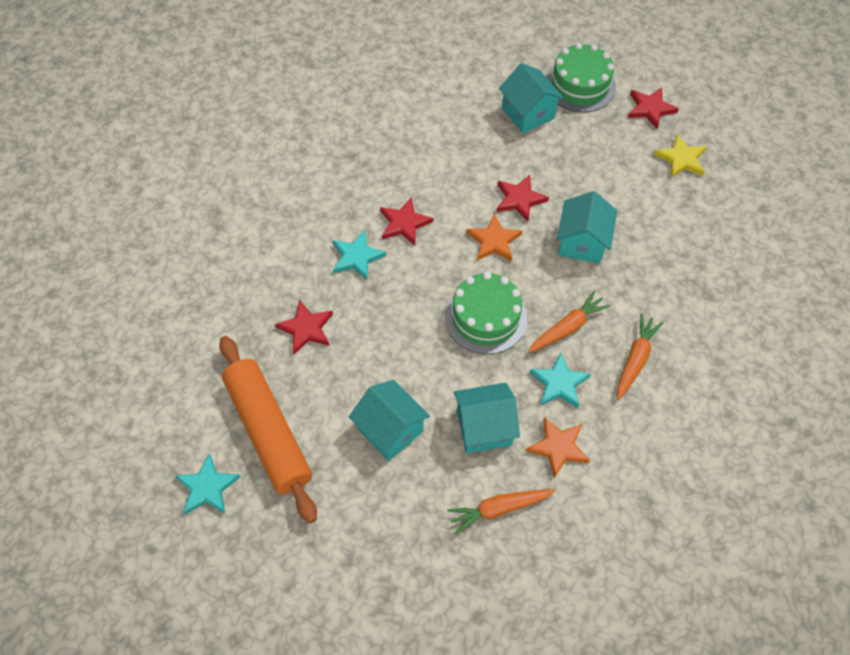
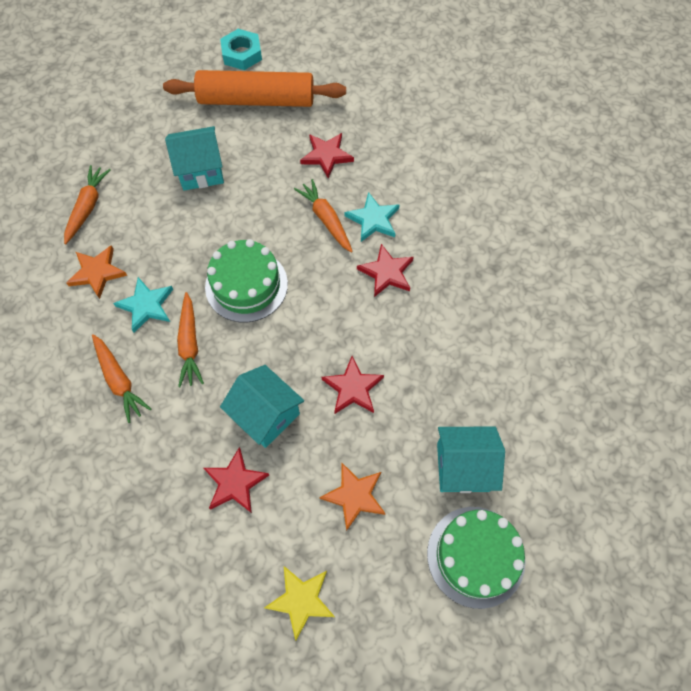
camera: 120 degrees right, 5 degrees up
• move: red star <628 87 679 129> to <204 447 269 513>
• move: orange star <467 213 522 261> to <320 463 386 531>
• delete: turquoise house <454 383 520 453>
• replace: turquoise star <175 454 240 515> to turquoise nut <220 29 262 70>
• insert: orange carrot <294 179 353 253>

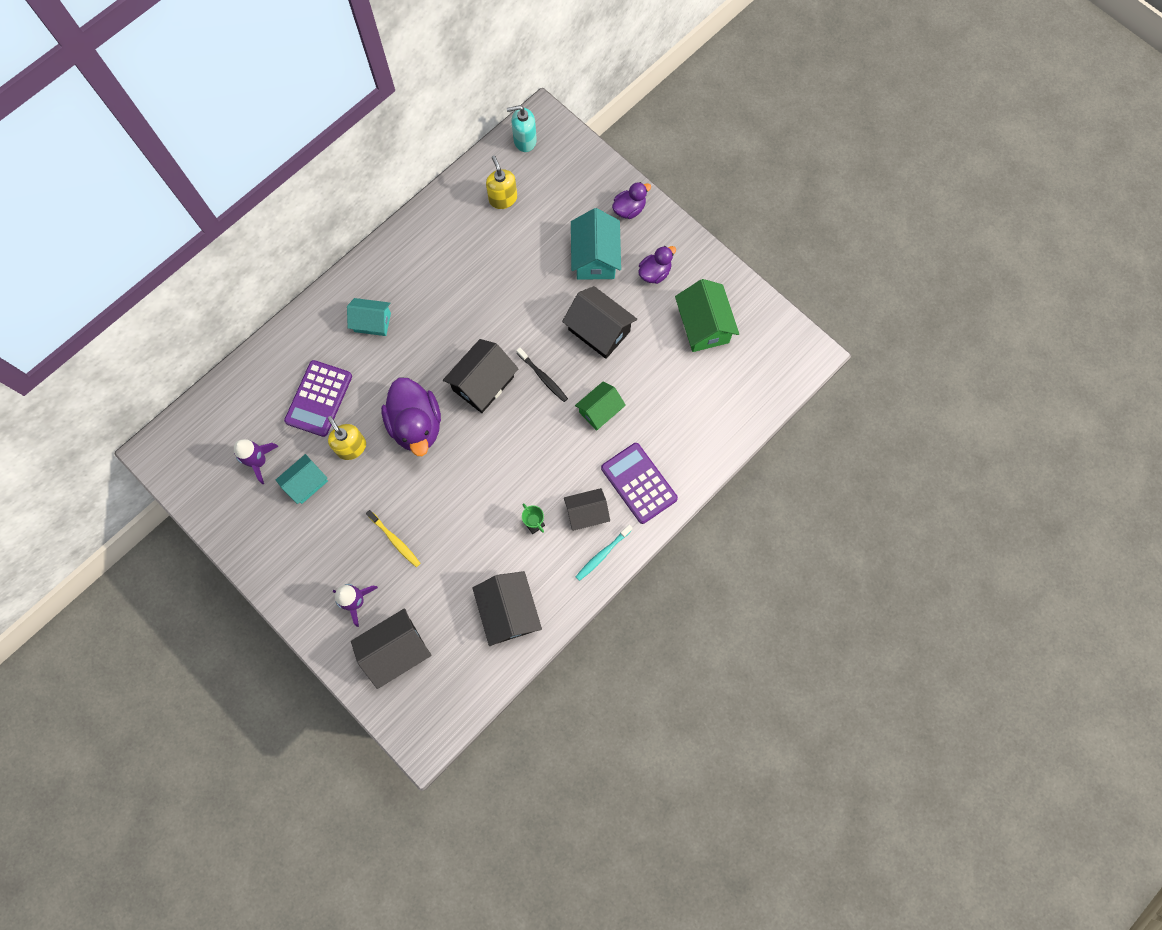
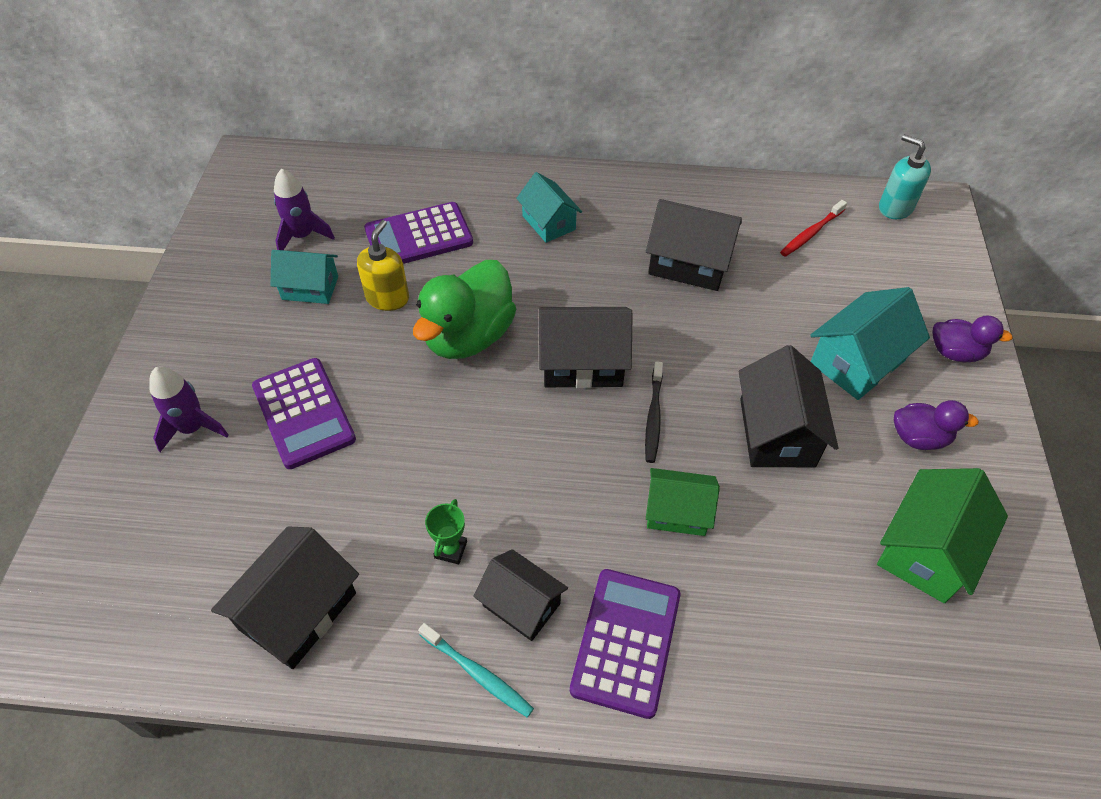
camera: 50 degrees right, 20 degrees down
• replace: yellow soap dispenser <486 155 517 209> to red toothbrush <780 200 847 257>
• recolor: purple duck <381 377 441 456> to green duck <413 260 516 359>
• replace: yellow toothbrush <366 510 421 567> to purple calculator <252 358 356 469>
• rotate: turquoise toothbrush <576 524 633 581> = <418 623 534 718> 150 degrees counterclockwise
• move: black house <351 608 431 689> to <646 199 742 291>

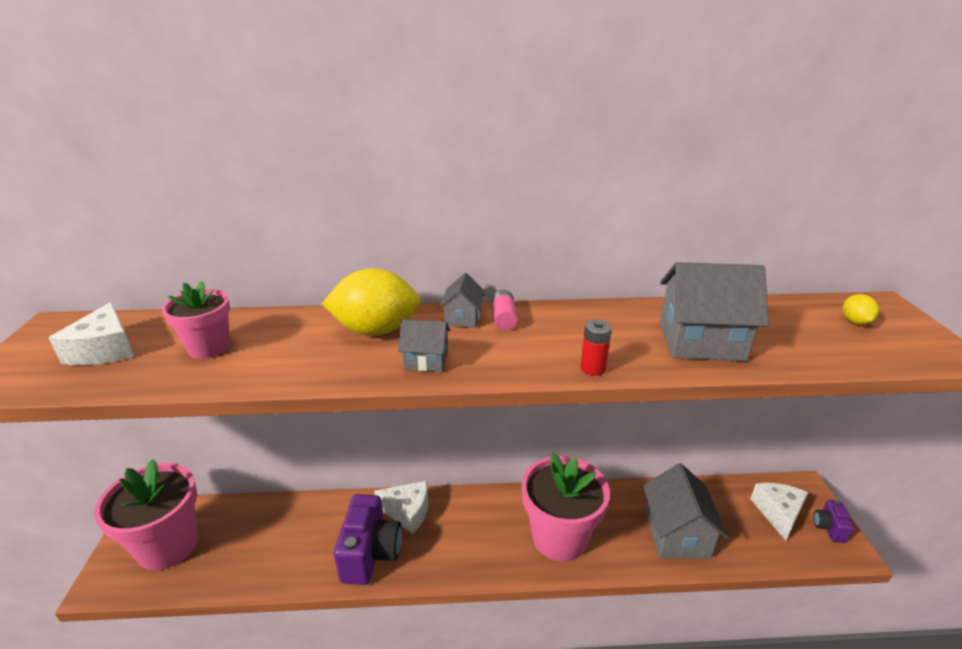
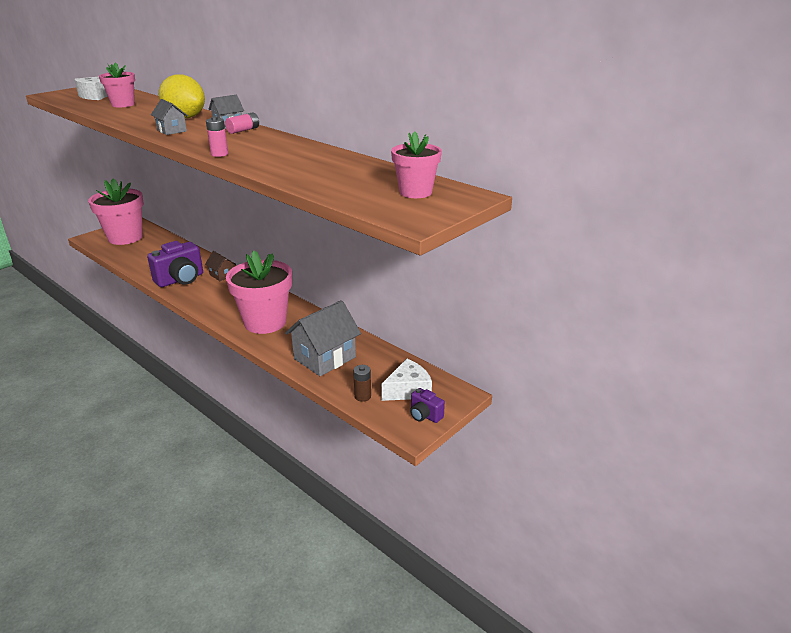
camera: 45 degrees right, 0 degrees up
• delete: grey house <660 262 769 361>
• replace: yellow lemon <843 294 879 325> to pink flower pot <391 131 442 198>
• recolor: red battery <580 319 612 376> to pink battery <206 116 228 157>
• replace: white cheese <374 481 428 534> to brown house <205 251 236 281>
• rotate: purple camera <813 500 854 543> = <410 388 445 423> 105 degrees counterclockwise
• insert: brown battery <353 365 371 402>

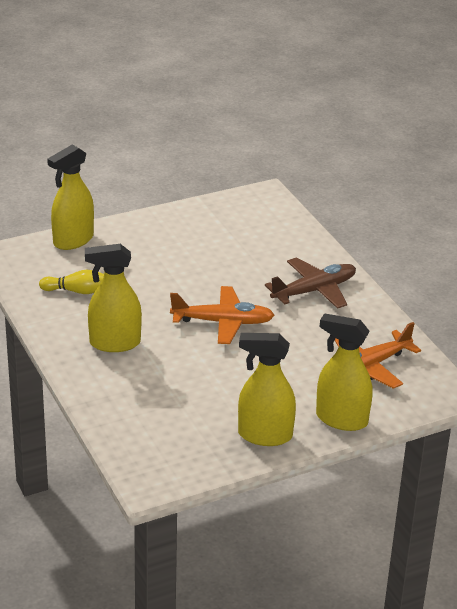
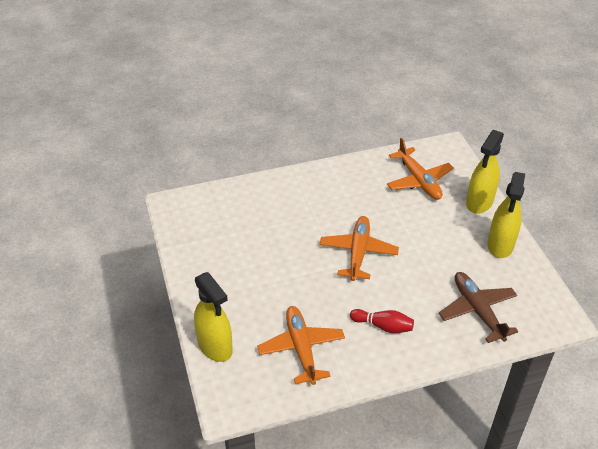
camera: 80 degrees left, 10 degrees up
• replace: yellow spray bottle <85 244 142 352> to red bowling pin <350 309 414 333>
• move: brown plane <265 257 356 309> to <439 272 518 343>
• replace: yellow bowling pin <39 270 104 294> to orange plane <257 306 345 385>

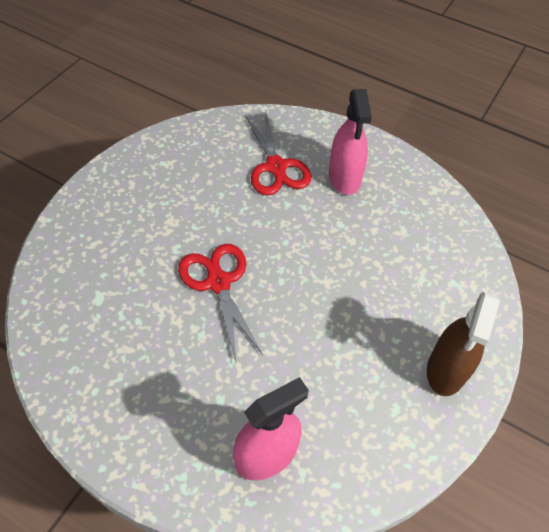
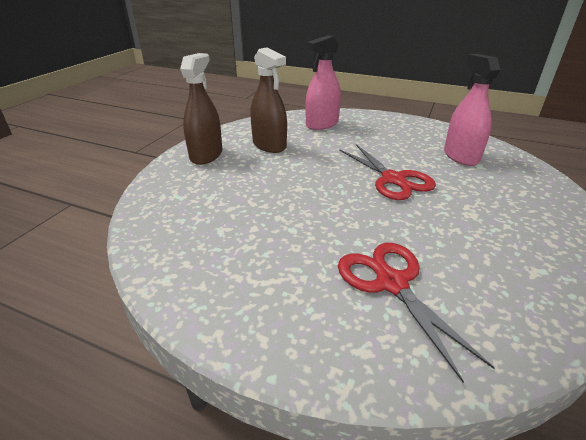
camera: 175 degrees right, 20 degrees down
• move: pink spray bottle <329 89 372 195> to <444 54 500 166>
• insert: brown spray bottle <250 48 287 153>

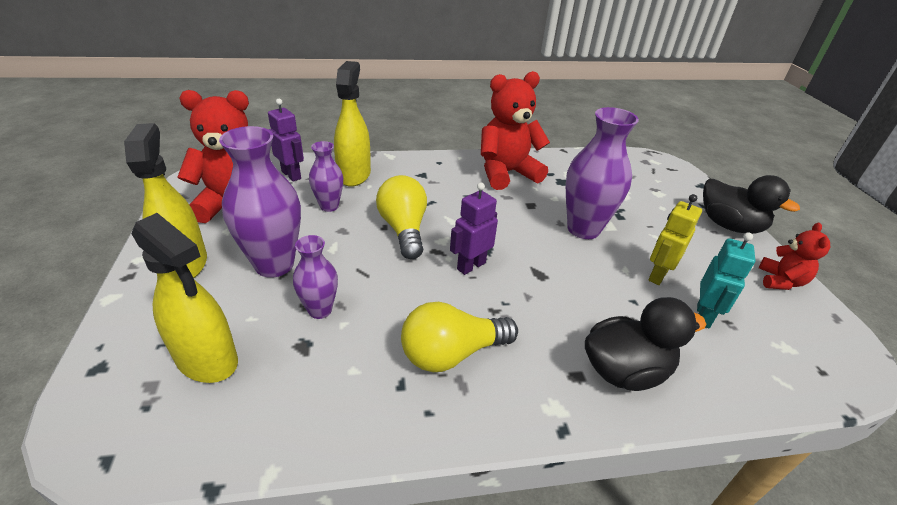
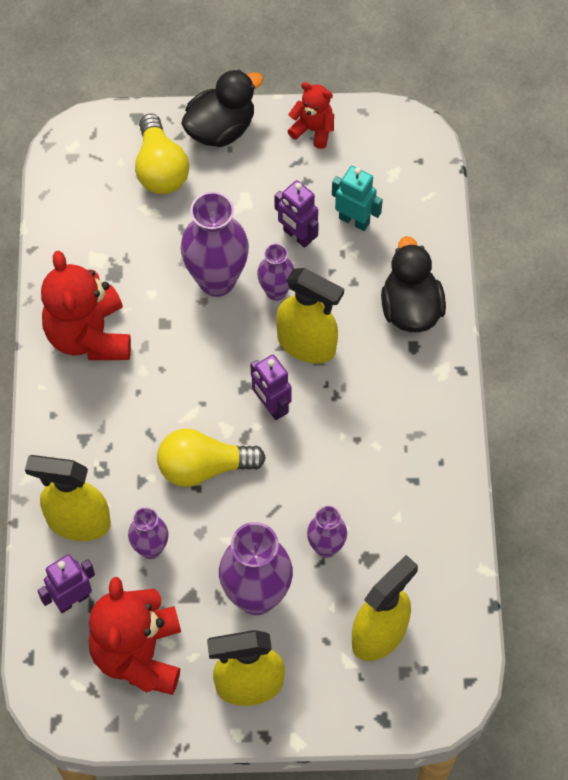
camera: 80 degrees left, 25 degrees up
• recolor: yellow robot <648 194 702 285> to purple robot <275 180 319 248>
• move: yellow light bulb <401 302 518 372> to <135 113 189 194>
• insert: purple vase <257 243 294 301>
• insert: yellow spray bottle <276 268 344 363>

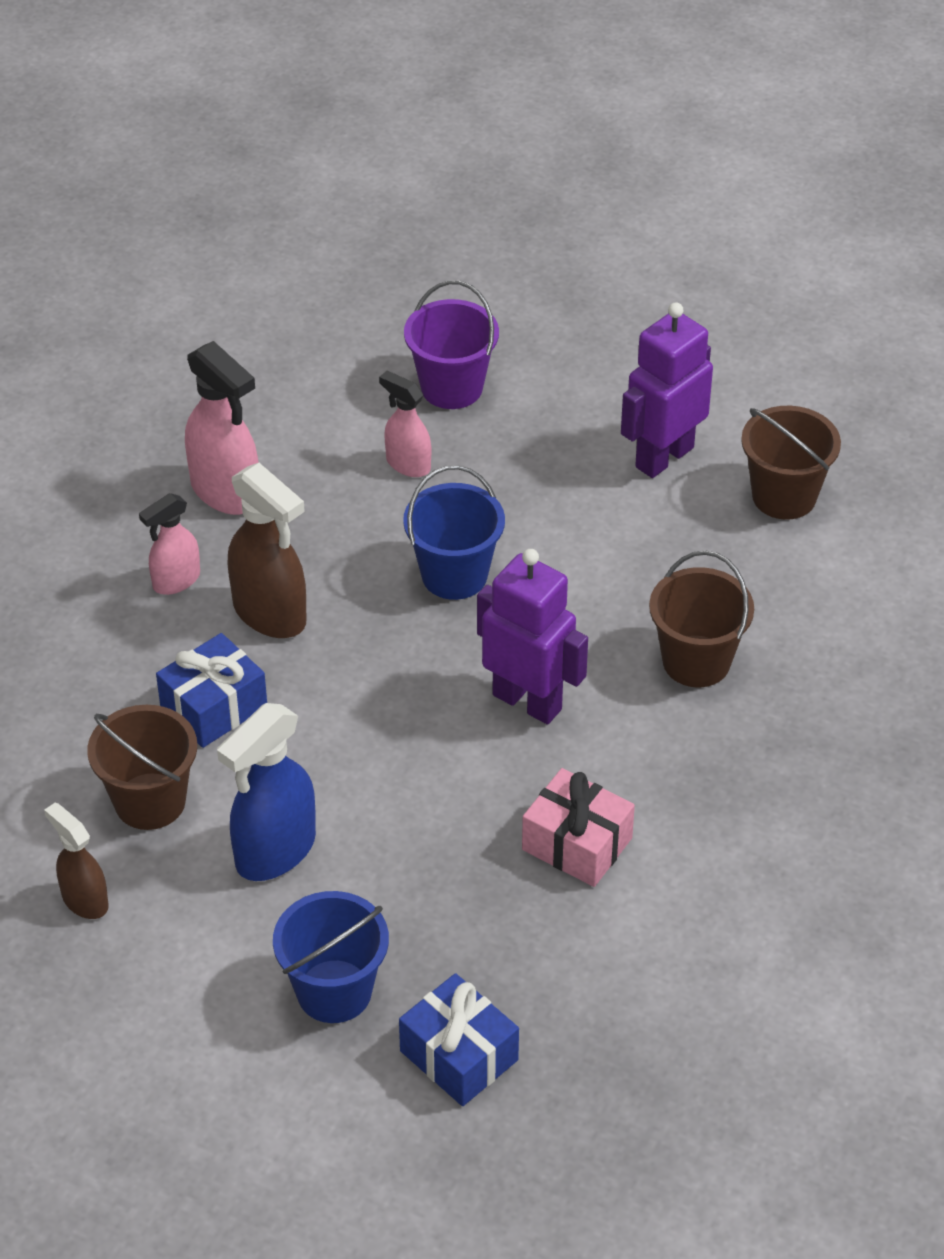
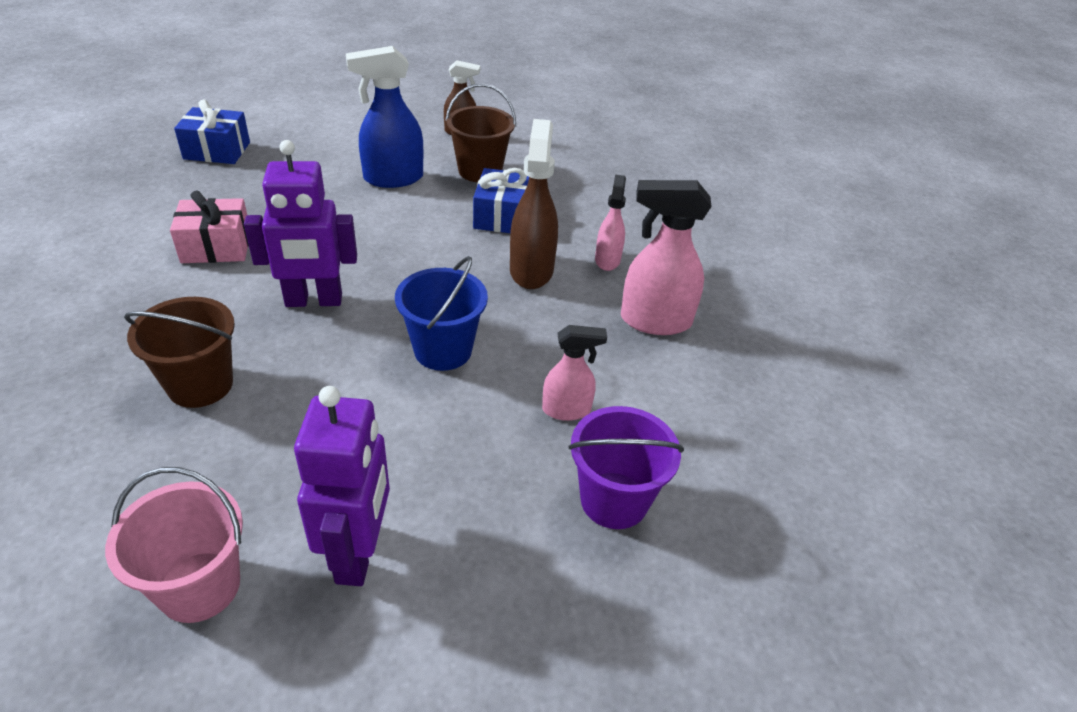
camera: 135 degrees right, 5 degrees down
• recolor: brown bucket <741 406 841 520> to pink bucket <105 467 243 623>
• rotate: brown spray bottle <227 463 307 638> = <510 119 558 289> 90 degrees clockwise
• rotate: blue spray bottle <217 703 316 881> = <346 46 423 188> 105 degrees counterclockwise
• delete: blue bucket <273 891 389 1023>

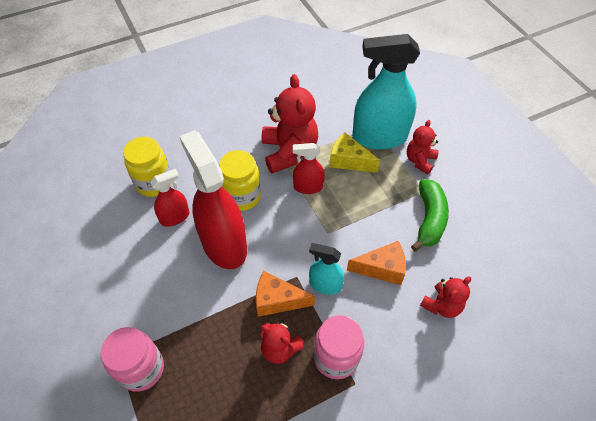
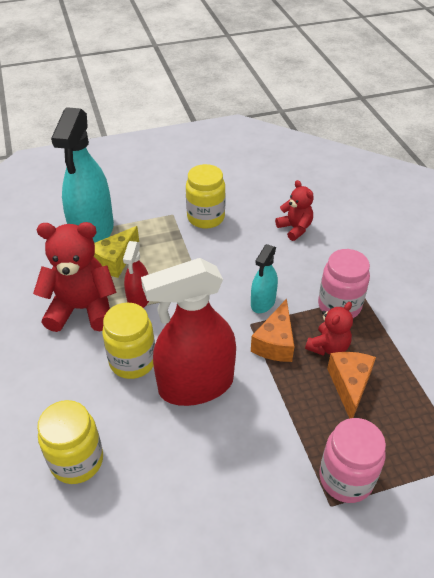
camera: 80 degrees left, 10 degrees down
• delete: red teddy bear <407 120 438 175>
• delete: red spray bottle <150 169 189 227>
• replace: green banana <411 179 449 251> to yellow jar <186 164 226 229>
• move: orange cheese <347 241 406 285> to <327 352 376 419>

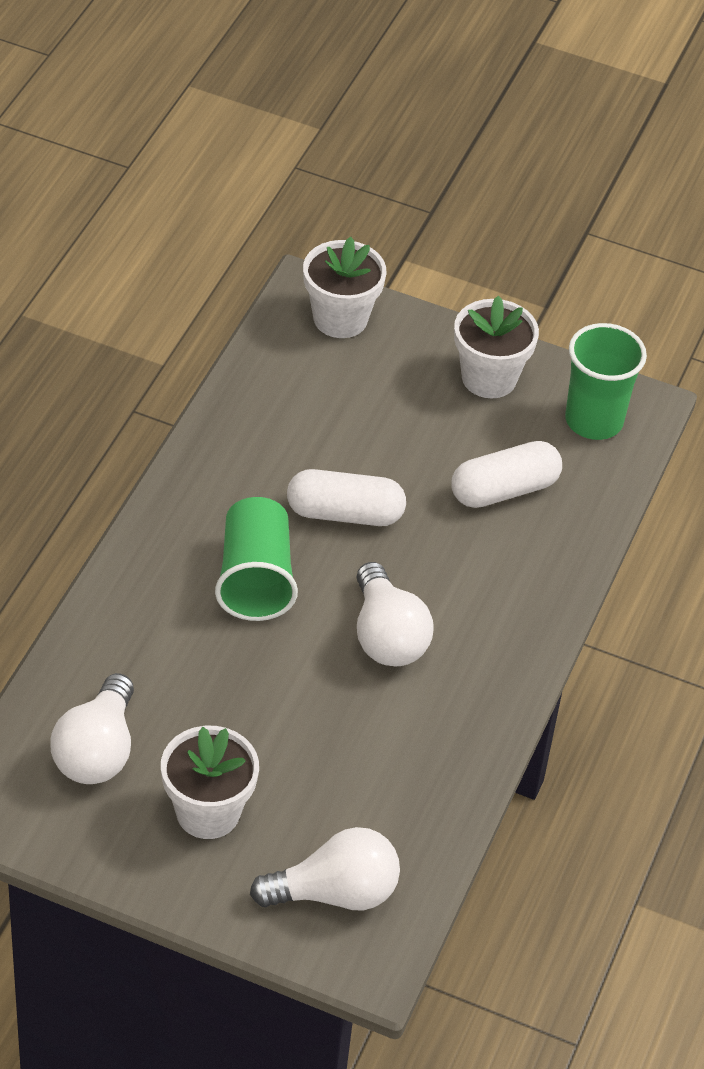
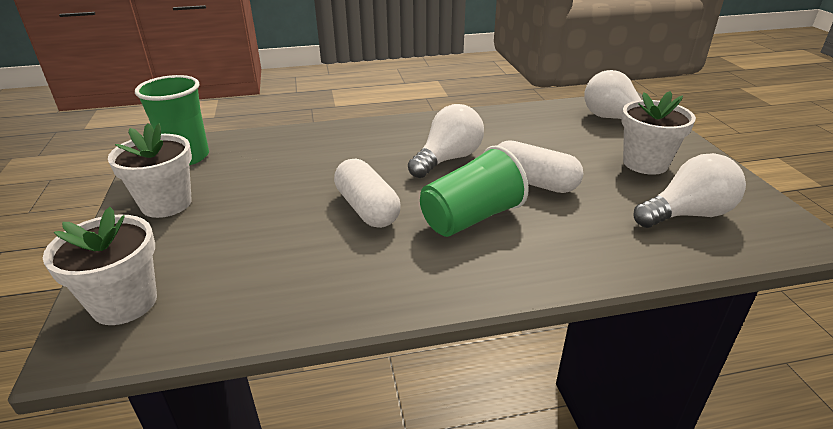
camera: 120 degrees left, 15 degrees down
• move: white capsule <451 441 562 508> to <497 140 583 193>

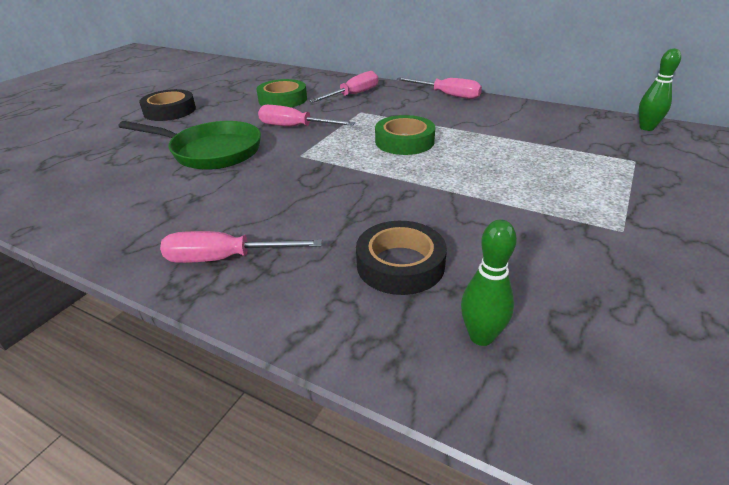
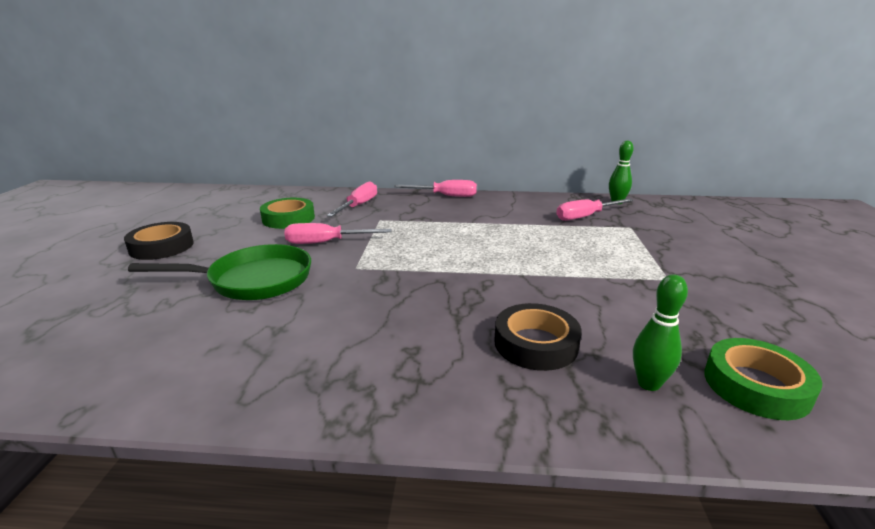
camera: 25 degrees left, 10 degrees down
• move: green tape <375 115 435 155> to <704 338 822 420>
• move: pink screwdriver <160 231 322 263> to <556 198 634 221>

